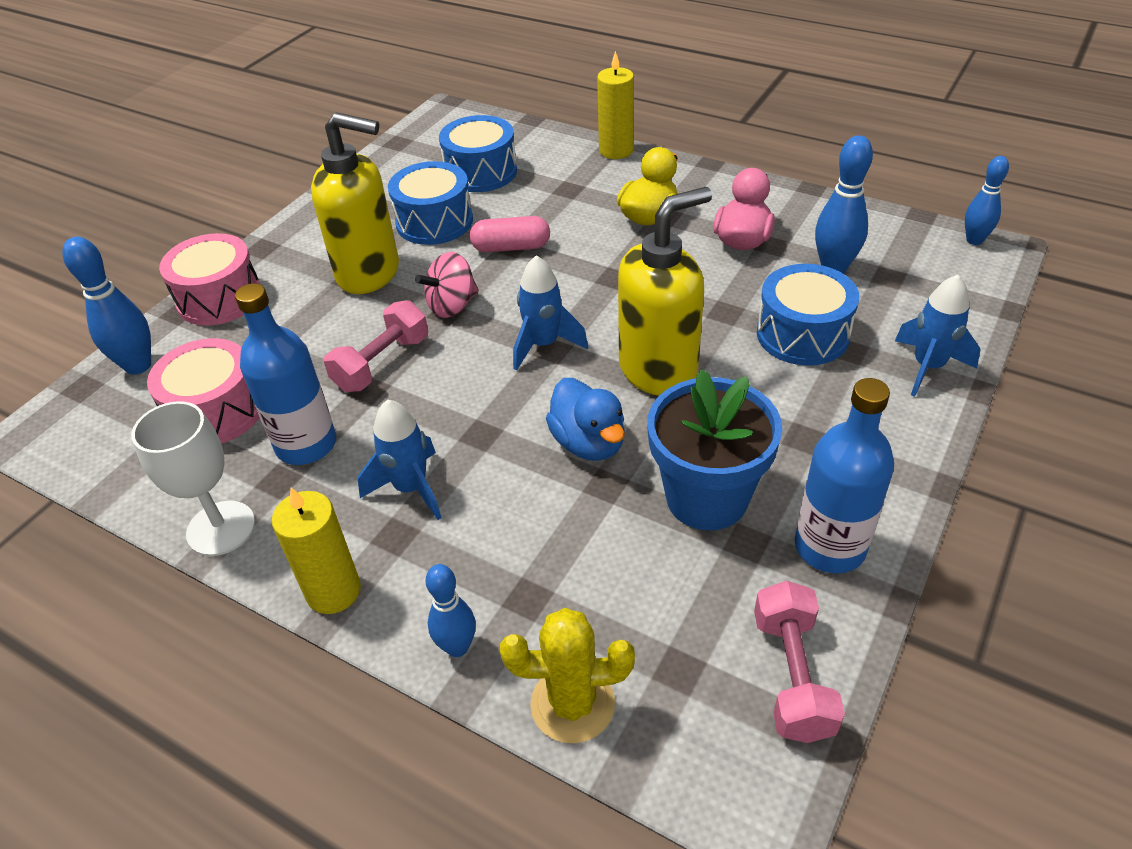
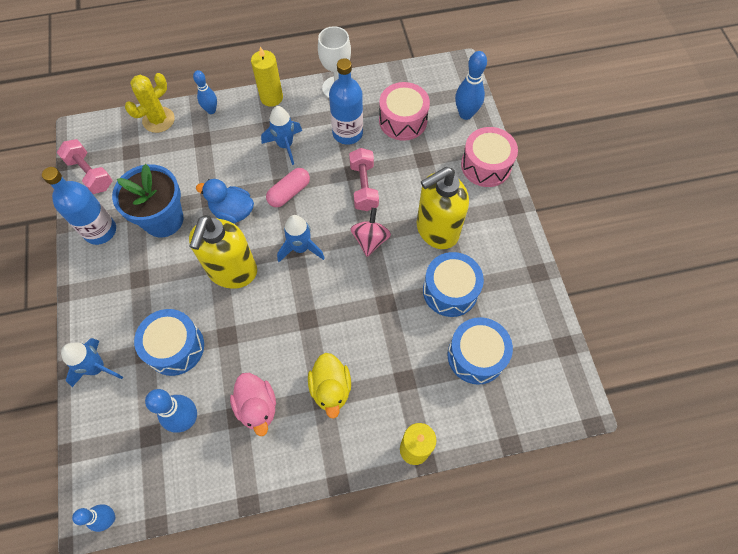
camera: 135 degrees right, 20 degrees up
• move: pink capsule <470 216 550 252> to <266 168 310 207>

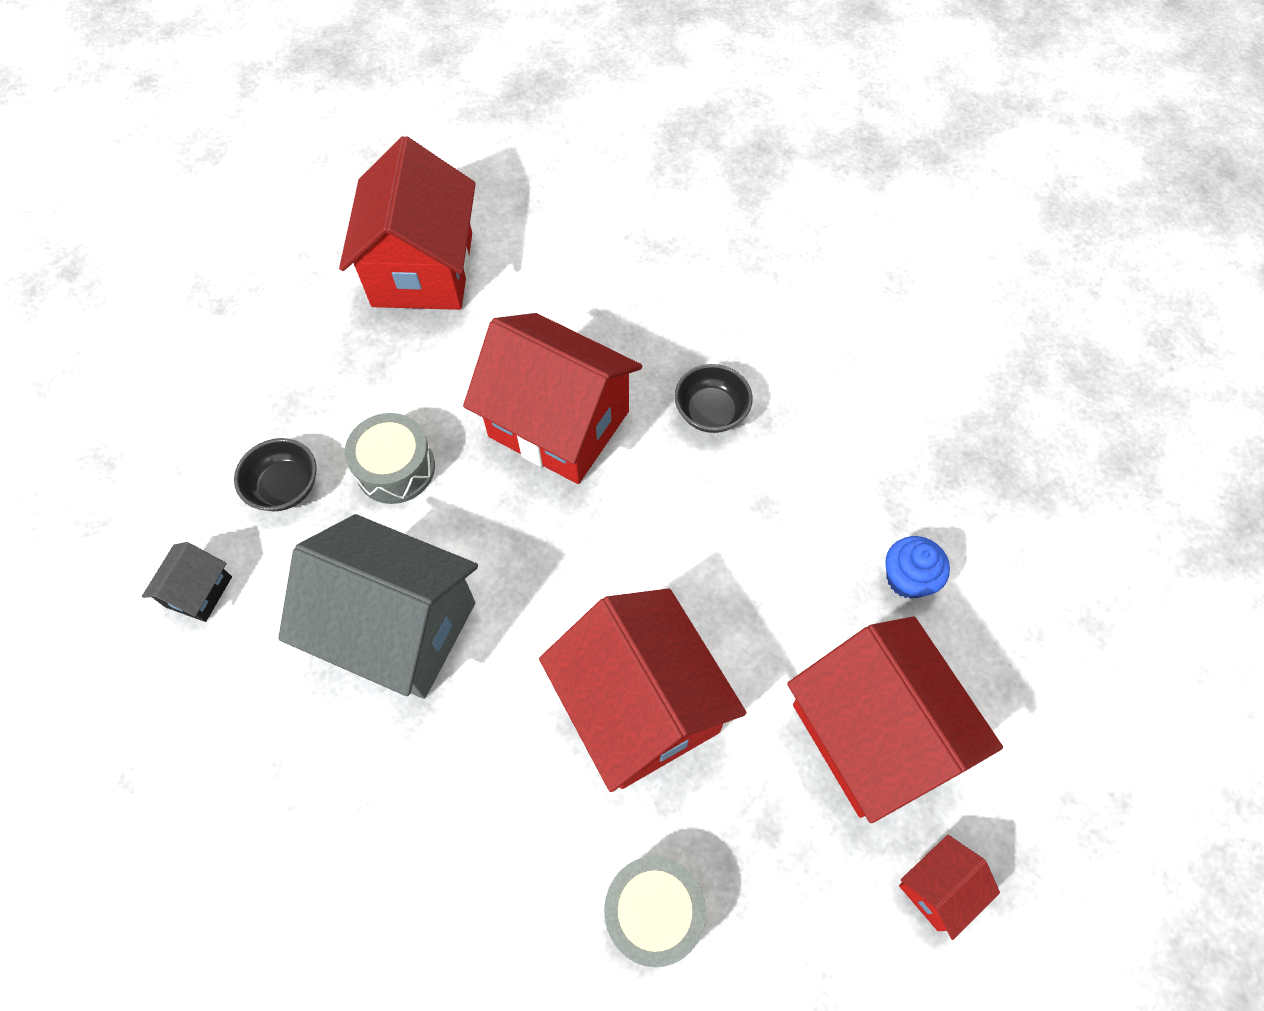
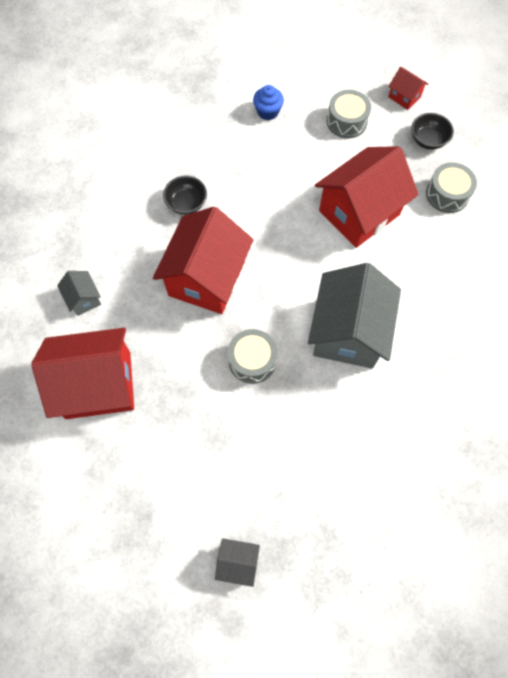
camera: 100 degrees left, 5 degrees up
• move: black bowl <234 438 317 512> to <411 113 454 150>
• move: black house <142 542 232 622> to <215 538 260 587>
• replace: red house <787 616 1003 823> to grey drum <327 90 371 138>
• insert: grey house <57 271 101 316>

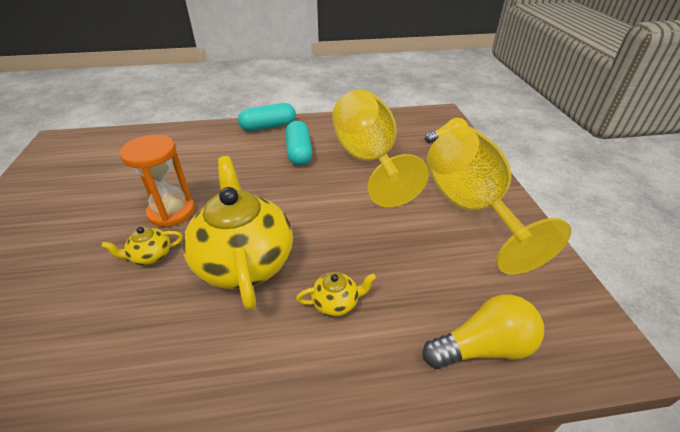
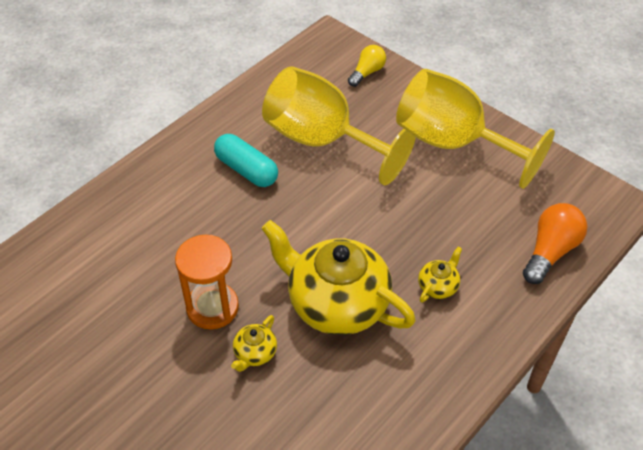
camera: 40 degrees left, 10 degrees up
• delete: turquoise capsule <238 103 296 131>
• recolor: yellow light bulb <423 294 544 369> to orange light bulb <523 203 587 284>

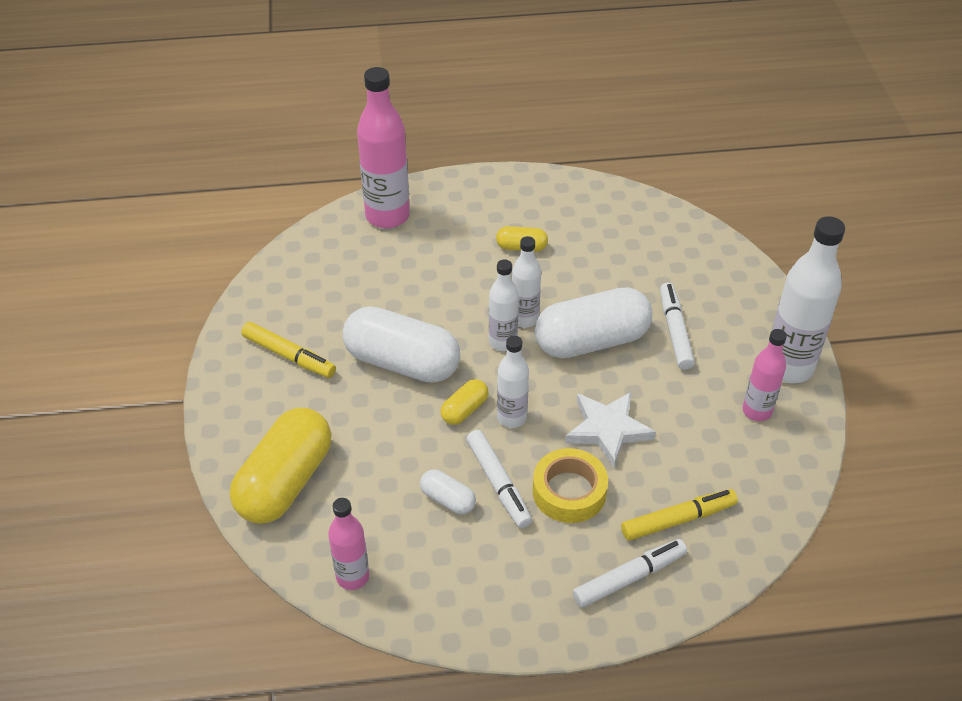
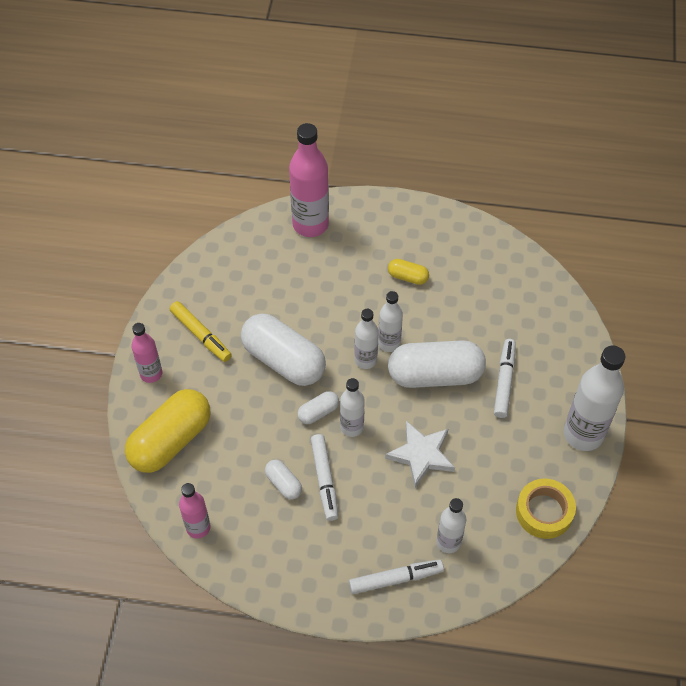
camera: 15 degrees right, 10 degrees up
• move: pink bottle <743 329 787 421> to <131 323 162 383>
• recolor: yellow capsule <440 379 489 425> to white capsule <297 391 339 424>
• move: yellow tape <533 448 608 523> to <516 478 576 539>
• replace: yellow marker <621 489 738 541> to white bottle <436 498 466 553>

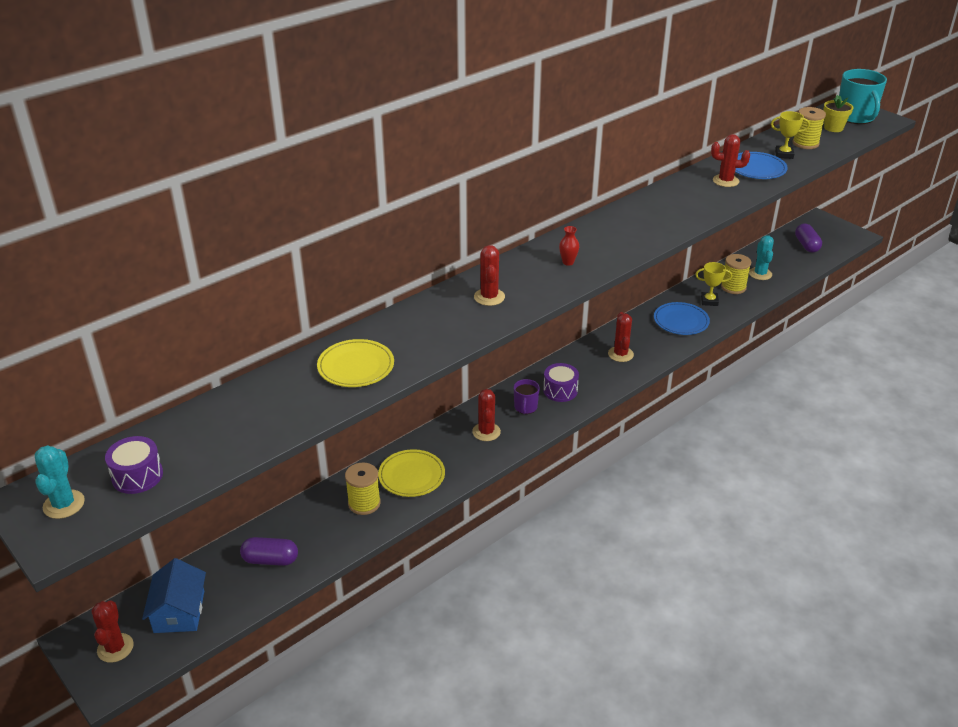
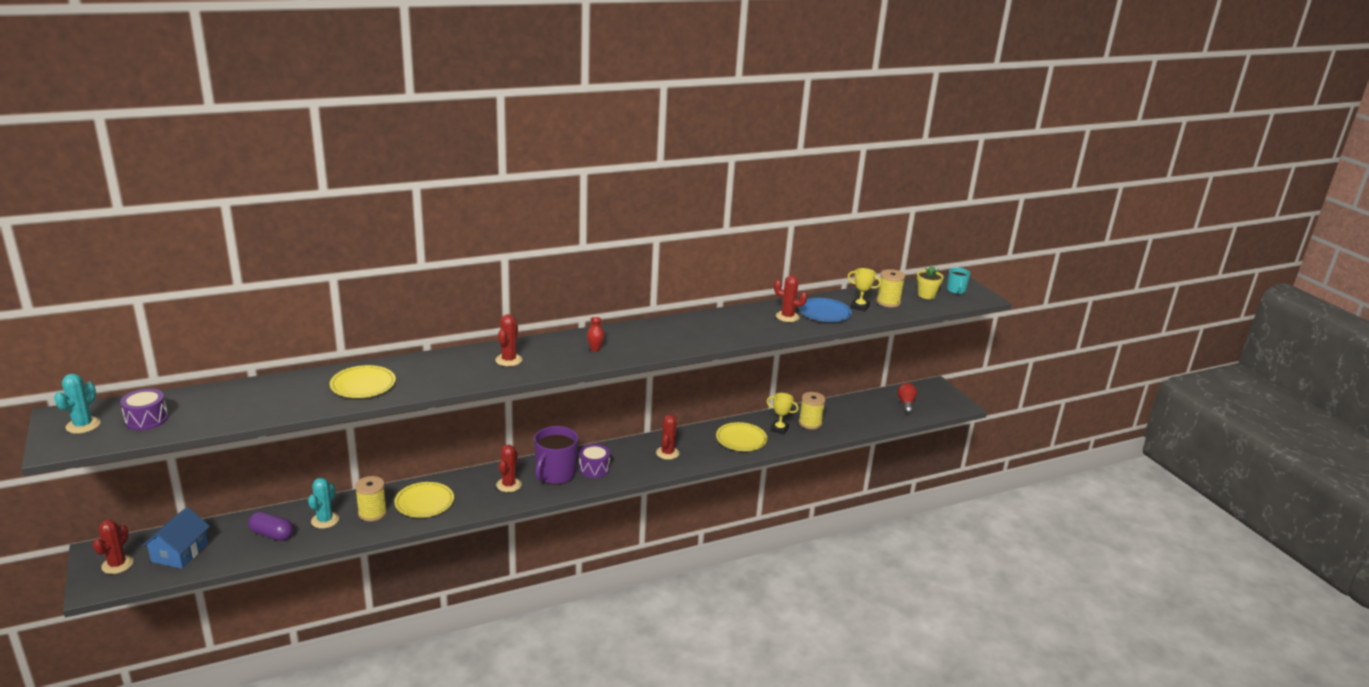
camera: 15 degrees right, 10 degrees down
• resize: turquoise mug <839 69 887 124> = <947 268 970 294> x0.53
• replace: purple capsule <795 224 822 253> to red light bulb <897 383 917 414>
• move: turquoise cactus <749 235 774 280> to <308 478 339 529>
• recolor: blue plate <654 302 710 335> to yellow plate <716 422 767 451>
• resize: purple mug <514 379 540 414> = <534 426 578 485> x1.89

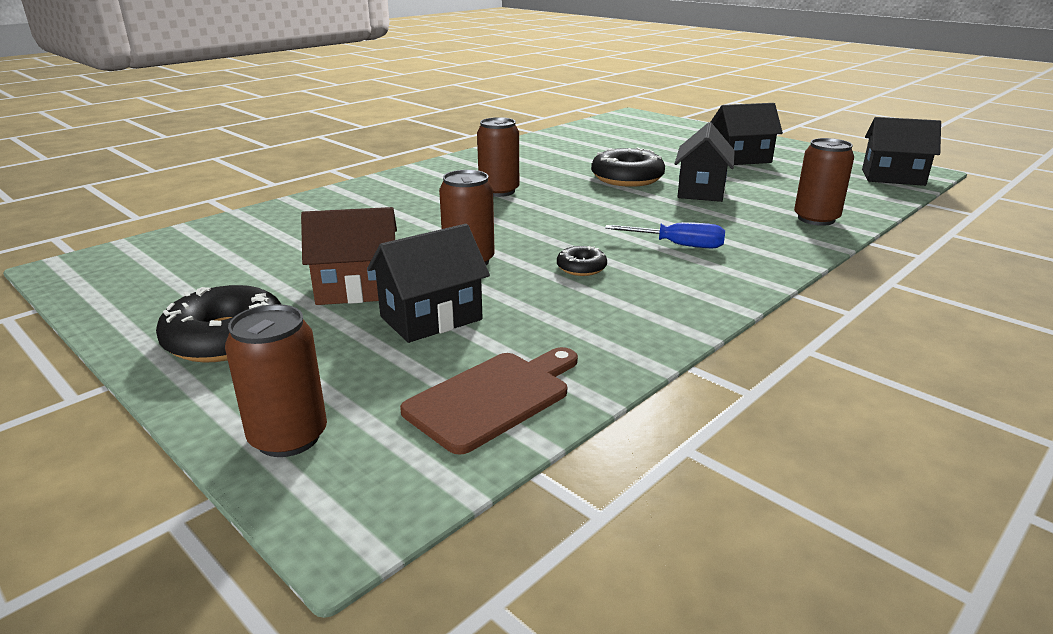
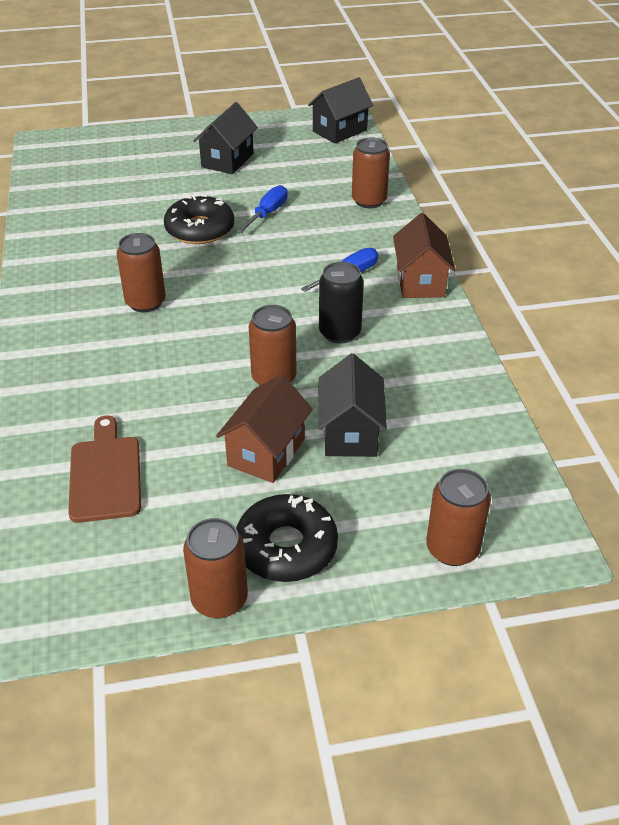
camera: 55 degrees left, 15 degrees up
• replace: black house <675 122 735 202> to blue screwdriver <236 185 288 233>
• replace: black donut <557 246 607 276> to black can <319 262 364 344>
• move: brown cutting board <400 347 578 455> to <68 416 141 523>
• insert: brown house <393 213 455 298>
• insert: brown can <183 518 248 618>

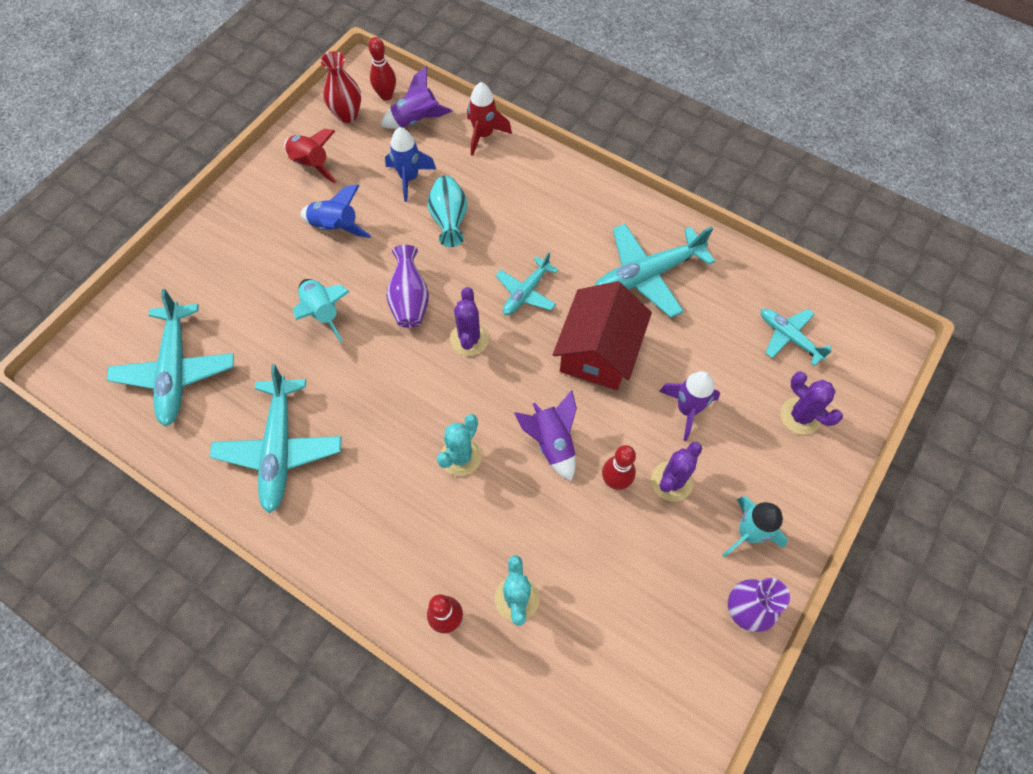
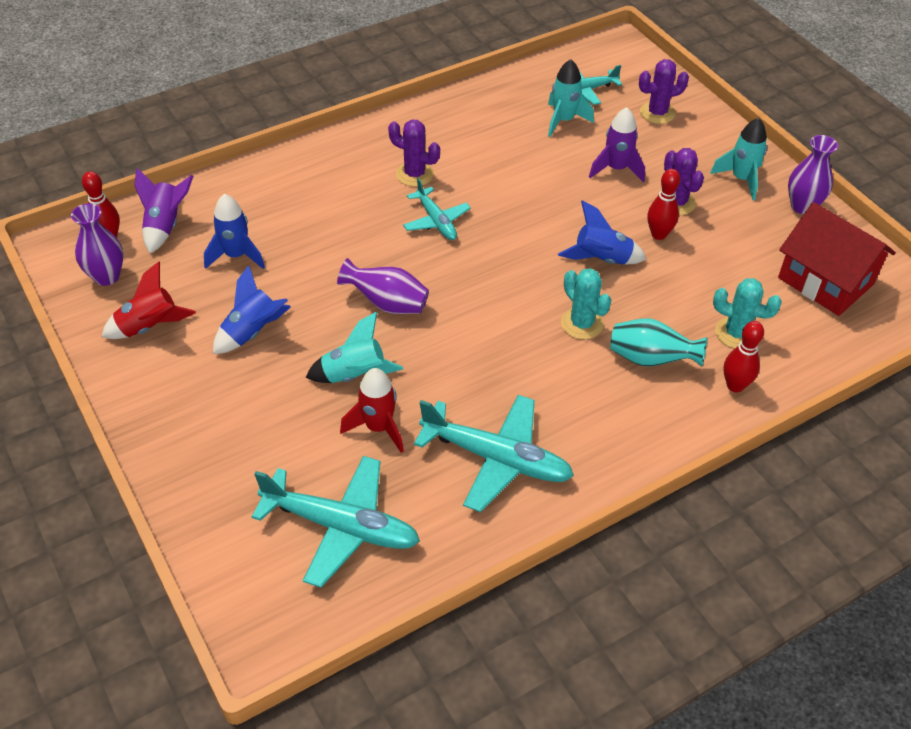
camera: 65 degrees left, 15 degrees down
• recolor: red vase <320 51 361 123> to purple vase <71 203 123 286>
• move: red rocket <467 82 512 156> to <340 368 404 453>
• move: turquoise vase <428 176 467 247> to <610 318 707 367>
• delete: turquoise plane <595 224 715 318>
• move: red house <553 281 652 390> to <778 202 896 316>
• move: purple cactus <450 287 489 356> to <388 120 440 187>
• recolor: purple rocket <514 390 577 481> to blue rocket <558 200 646 265>
• insert: turquoise rocket <548 59 594 137>

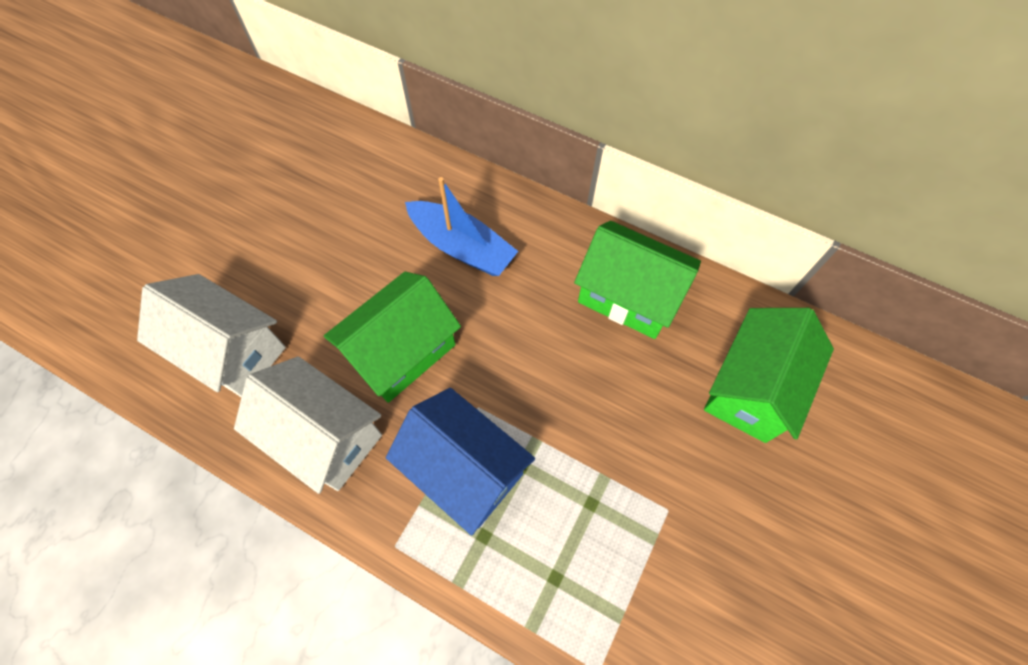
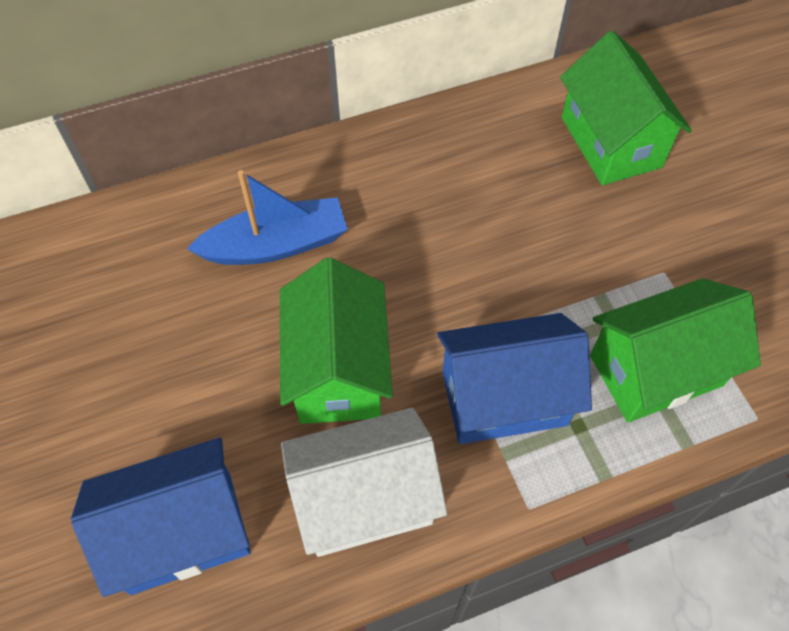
camera: 50 degrees left, 5 degrees down
• move: green house <574 221 701 339> to <590 278 761 423>
• recolor: white house <137 274 286 397> to blue house <71 437 251 597>

